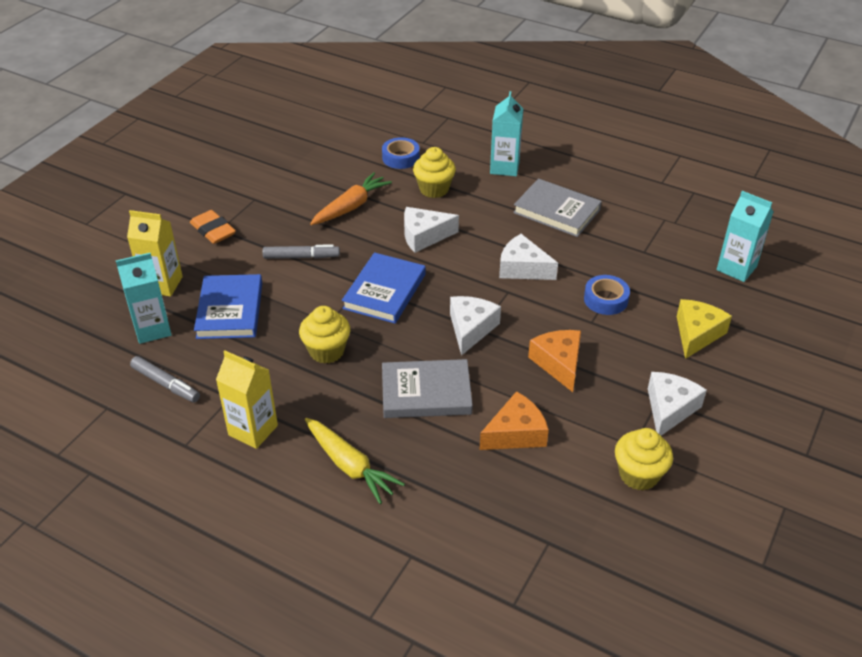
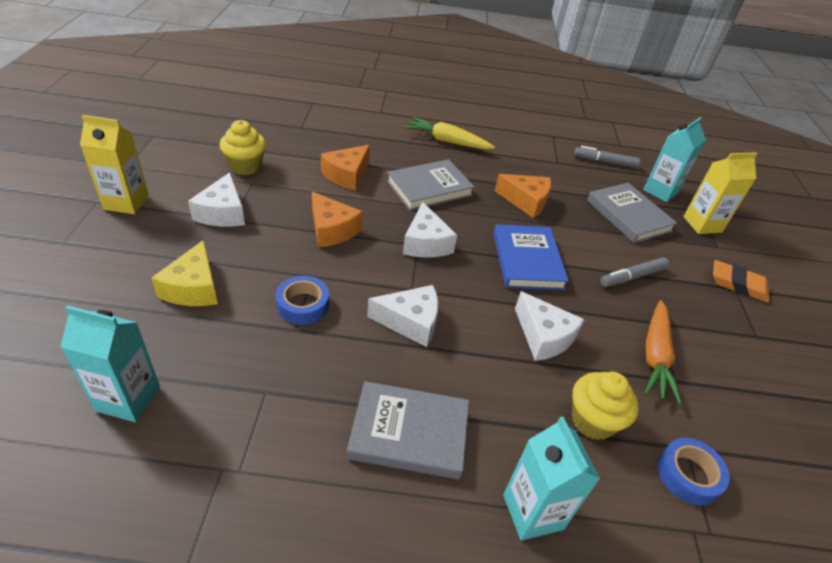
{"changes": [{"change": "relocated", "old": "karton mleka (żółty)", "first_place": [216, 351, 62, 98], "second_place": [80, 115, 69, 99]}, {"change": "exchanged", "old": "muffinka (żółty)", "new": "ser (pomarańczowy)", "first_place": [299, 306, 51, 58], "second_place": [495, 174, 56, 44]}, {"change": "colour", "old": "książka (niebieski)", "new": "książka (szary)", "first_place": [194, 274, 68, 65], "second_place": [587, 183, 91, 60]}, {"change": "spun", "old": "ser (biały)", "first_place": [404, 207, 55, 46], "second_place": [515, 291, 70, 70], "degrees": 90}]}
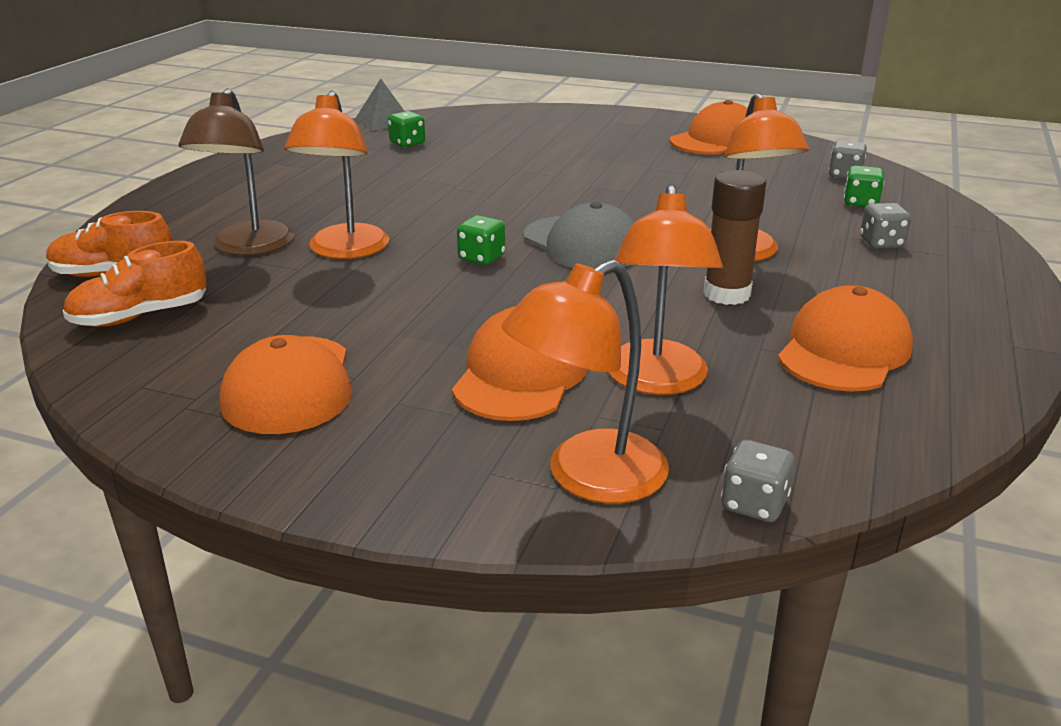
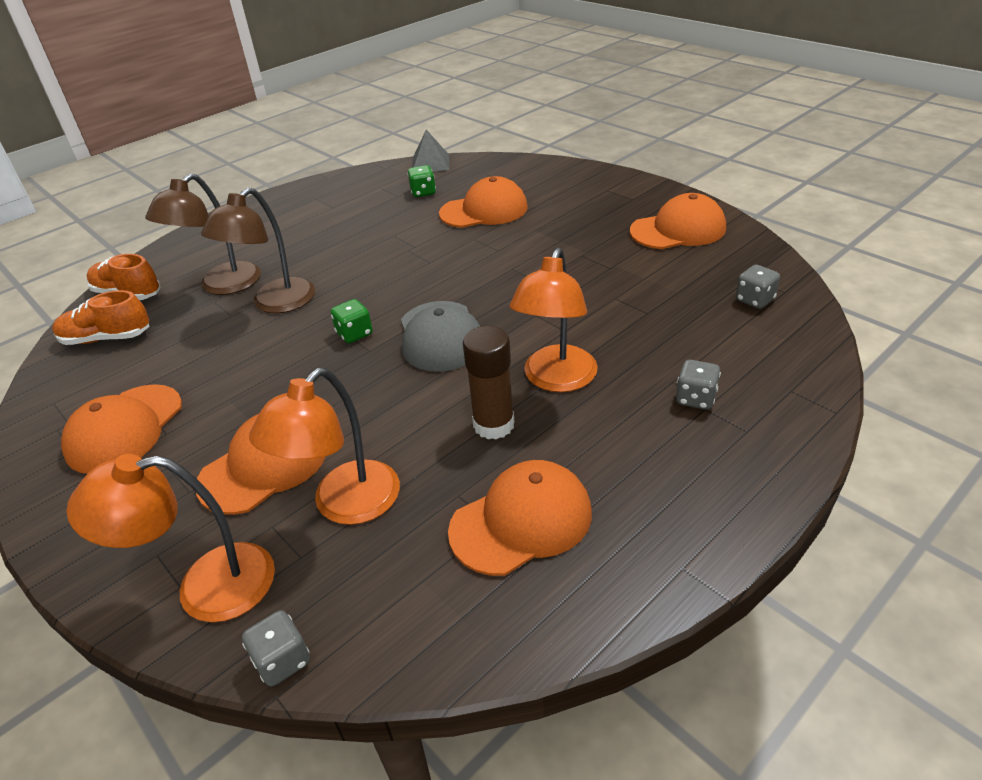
{"changes": [{"change": "missing", "old": "kostka do gry (zielony)", "first_place": [844, 166, 40, 41]}, {"change": "appeared", "new": "czapka (pomarańczowy)", "second_place": [439, 176, 89, 52]}, {"change": "colour", "old": "lampka (pomarańczowy)", "new": "lampka (brązowy)", "first_place": [284, 91, 105, 168], "second_place": [201, 187, 114, 126]}]}
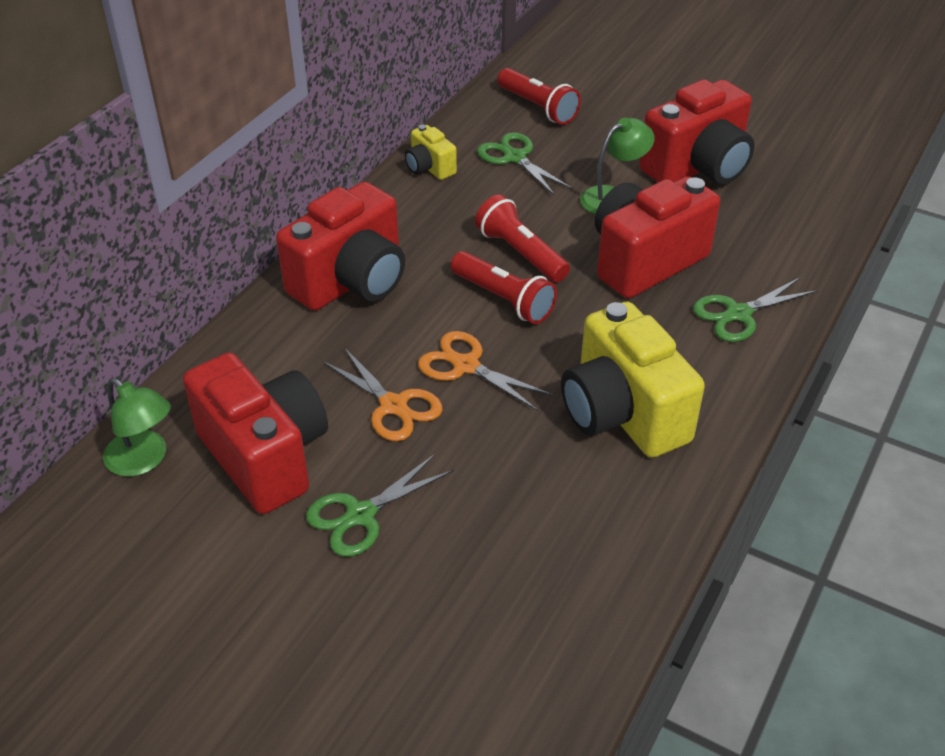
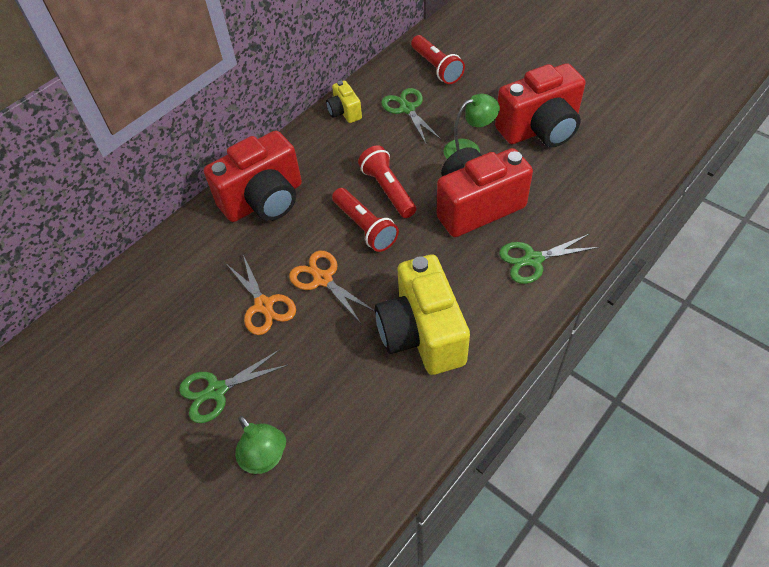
{"changes": [{"change": "missing", "old": "aparat fotograficzny (czerwony)", "first_place": [183, 353, 145, 161]}, {"change": "relocated", "old": "lampka (zielony)", "first_place": [103, 378, 68, 99], "second_place": [235, 416, 51, 58]}]}
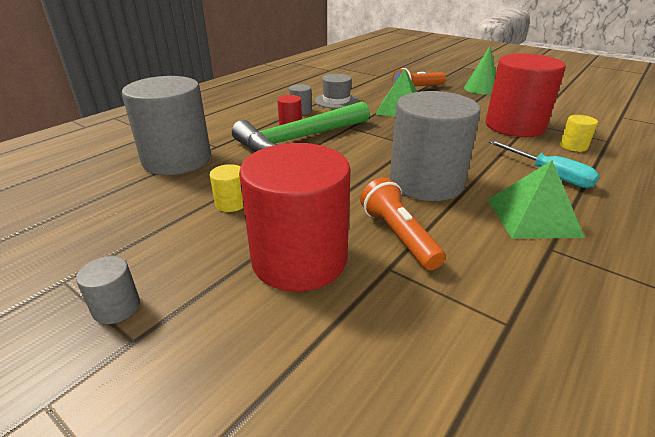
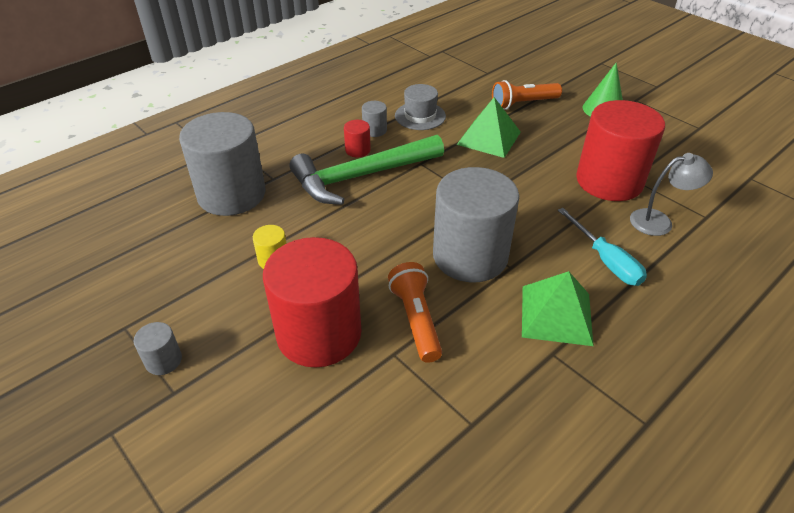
{"changes": [{"change": "exchanged", "old": "walec (żółty)", "new": "lampka (szary)", "first_place": [560, 115, 38, 37], "second_place": [630, 153, 83, 83]}]}
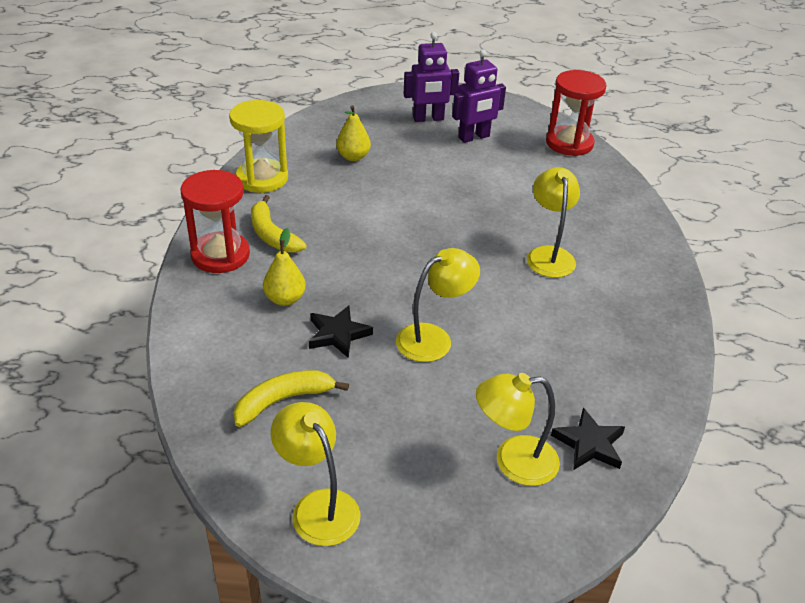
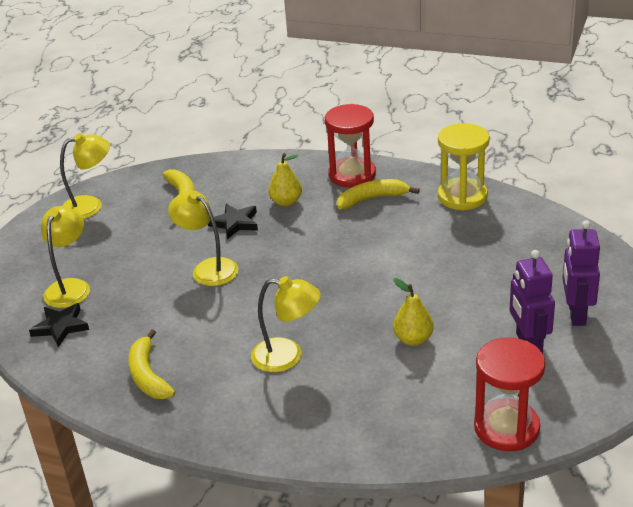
{"changes": [{"change": "appeared", "new": "banan (żółty)", "second_place": [128, 329, 47, 70]}, {"change": "relocated", "old": "gruszka (żółty)", "first_place": [336, 106, 35, 55], "second_place": [393, 278, 41, 68]}, {"change": "spun", "old": "lampka (żółty)", "first_place": [396, 248, 84, 114], "second_place": [168, 191, 71, 95], "degrees": 150}]}
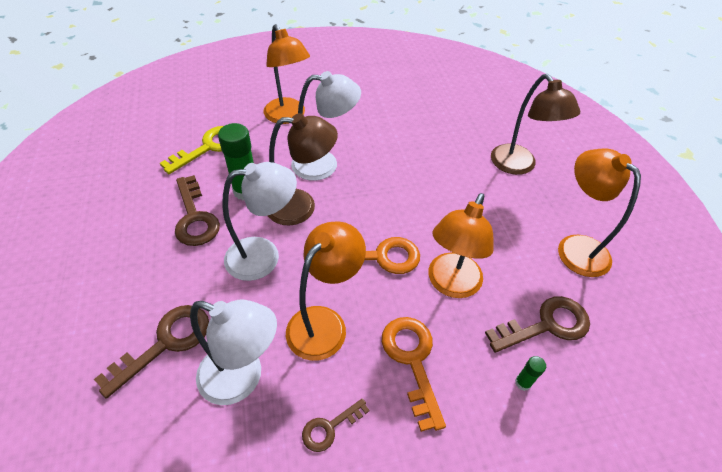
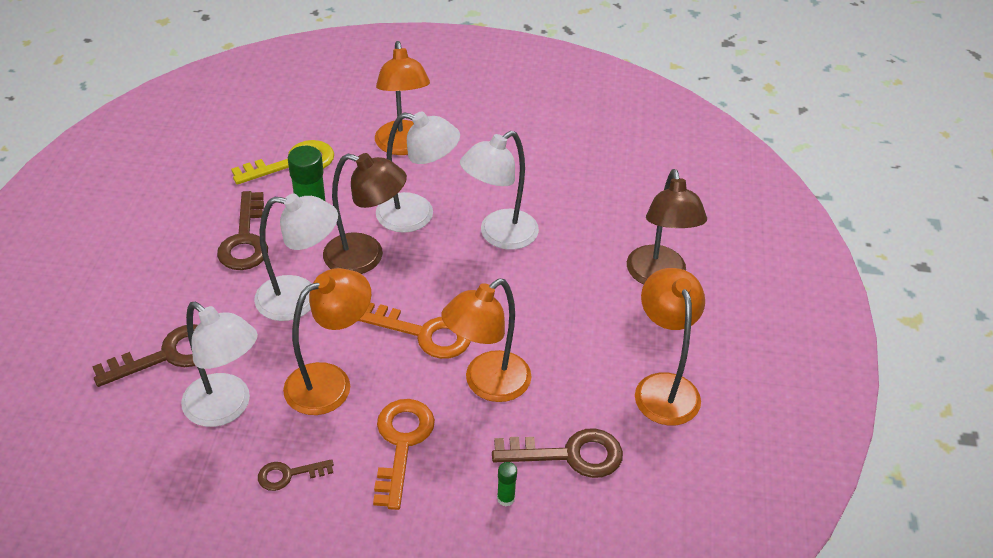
{"changes": [{"change": "appeared", "new": "lampka (biały)", "second_place": [460, 131, 79, 119]}]}
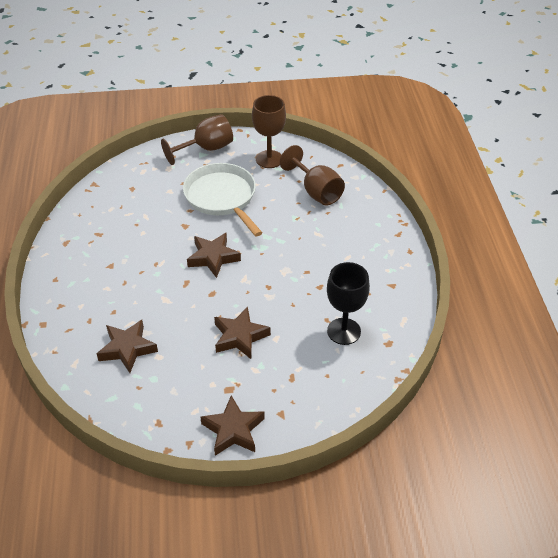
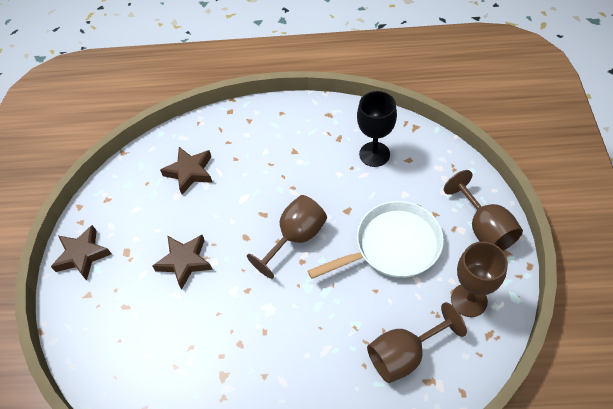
{"changes": [{"change": "relocated", "old": "kielich (czarny)", "first_place": [327, 262, 43, 83], "second_place": [357, 91, 40, 76]}, {"change": "exchanged", "old": "gwiazda (brązowy)", "new": "kielich (brązowy)", "first_place": [187, 232, 54, 46], "second_place": [247, 195, 80, 84]}]}
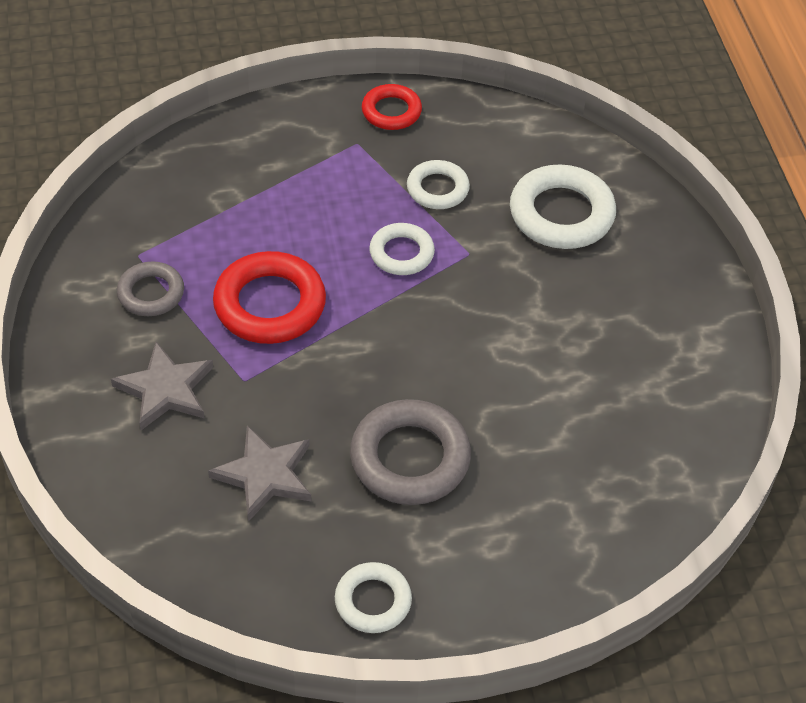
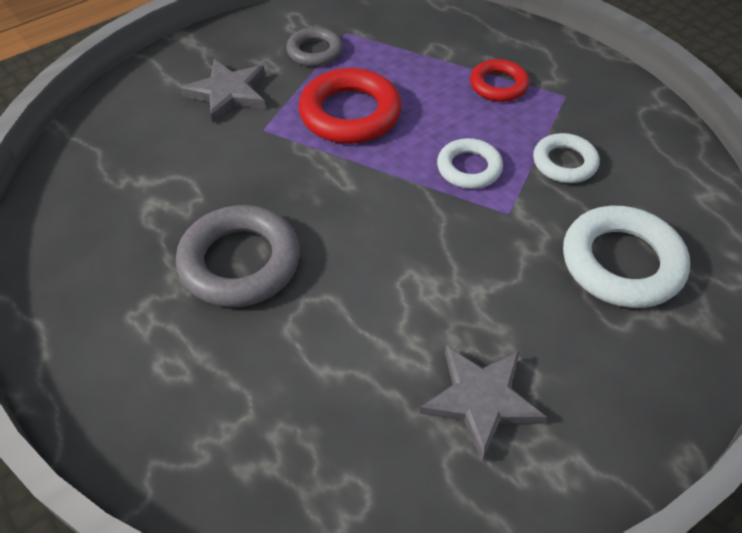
{"changes": [{"change": "missing", "old": "pierścień (biały)", "first_place": [335, 562, 77, 71]}, {"change": "relocated", "old": "gwiazda (szary)", "first_place": [208, 426, 104, 96], "second_place": [419, 346, 128, 115]}, {"change": "relocated", "old": "pierścień (czerwony)", "first_place": [362, 84, 60, 46], "second_place": [470, 59, 59, 43]}]}
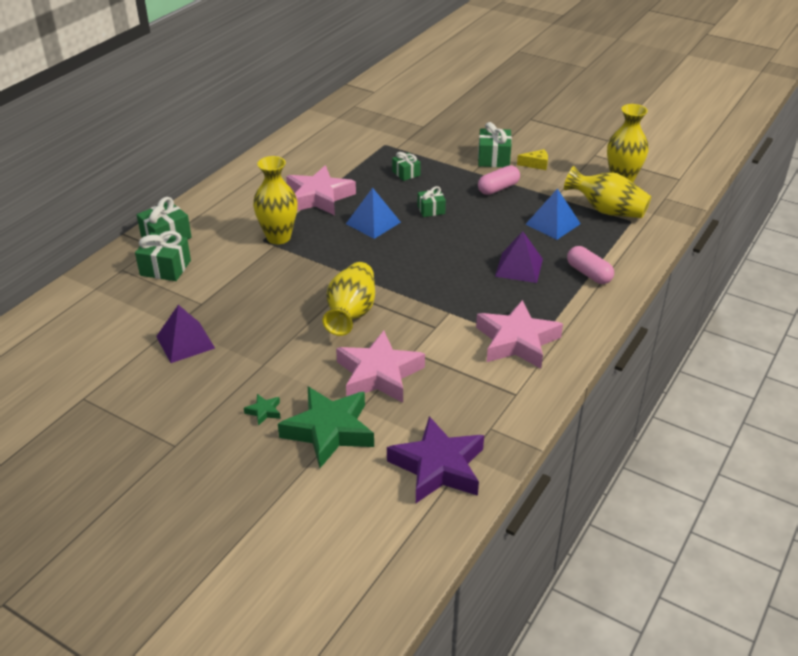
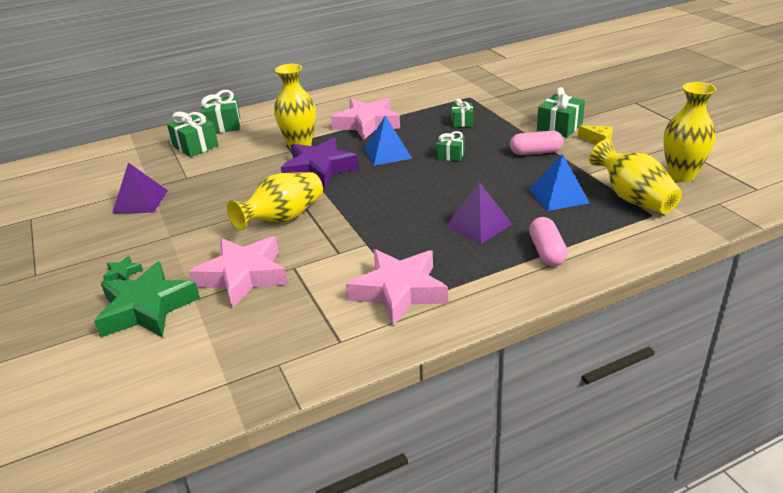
{"changes": [{"change": "relocated", "old": "gwiazda (fioletowy)", "first_place": [387, 416, 97, 87], "second_place": [281, 138, 78, 50]}]}
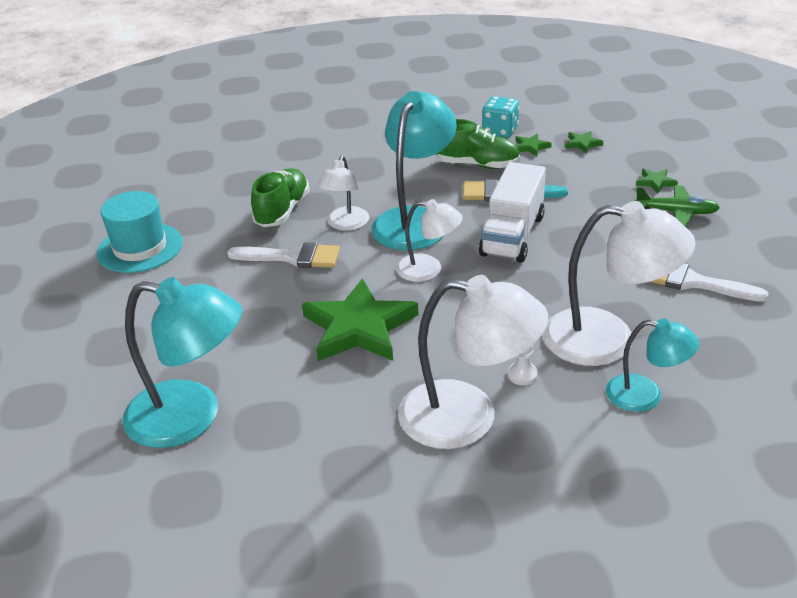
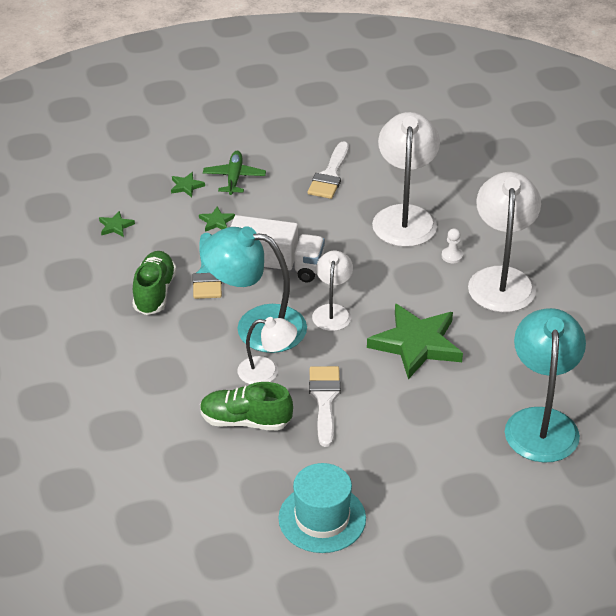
{"changes": [{"change": "missing", "old": "kostka do gry (turkusowy)", "first_place": [482, 96, 37, 42]}, {"change": "missing", "old": "lampka (turkusowy)", "first_place": [606, 318, 93, 94]}, {"change": "relocated", "old": "gwiazda (zielony)", "first_place": [515, 134, 36, 22], "second_place": [199, 206, 36, 26]}]}
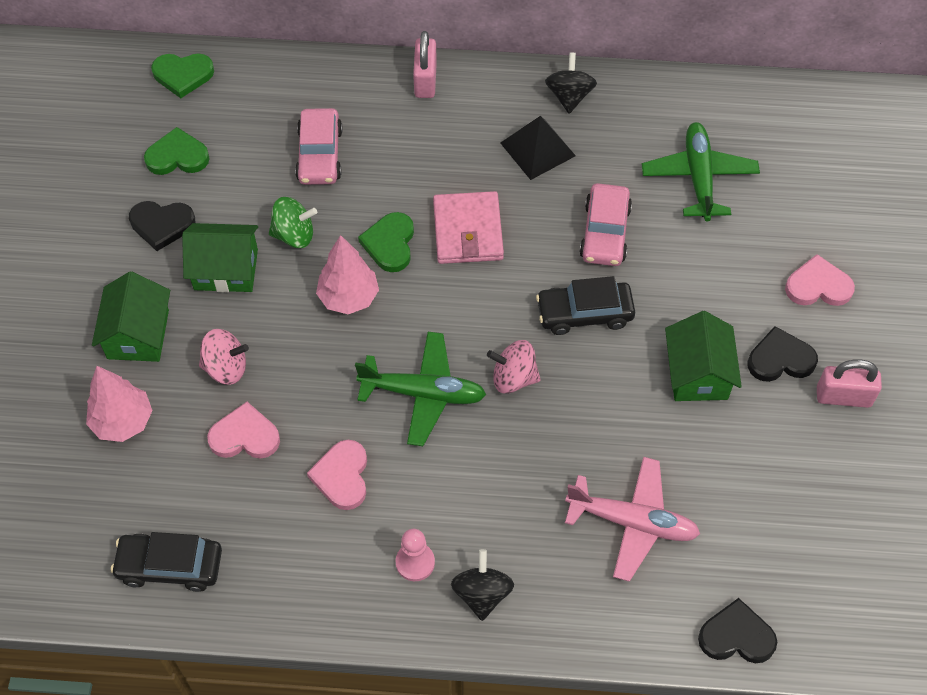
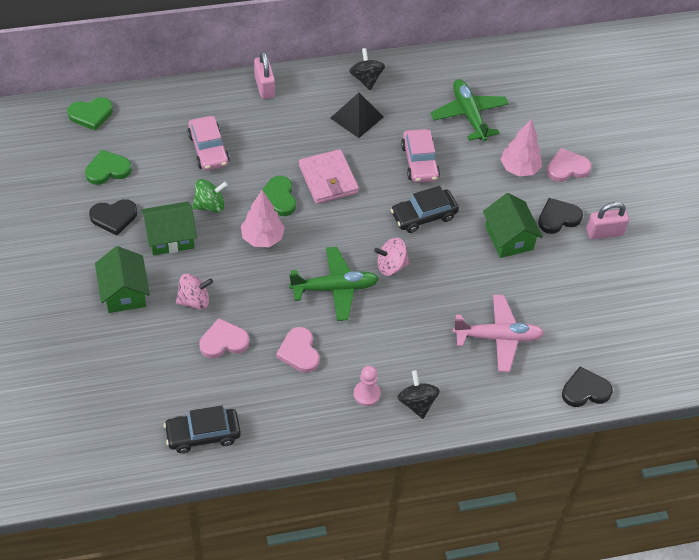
{"changes": [{"change": "relocated", "old": "drzewko (różowy)", "first_place": [86, 366, 67, 76], "second_place": [500, 119, 42, 57]}]}
